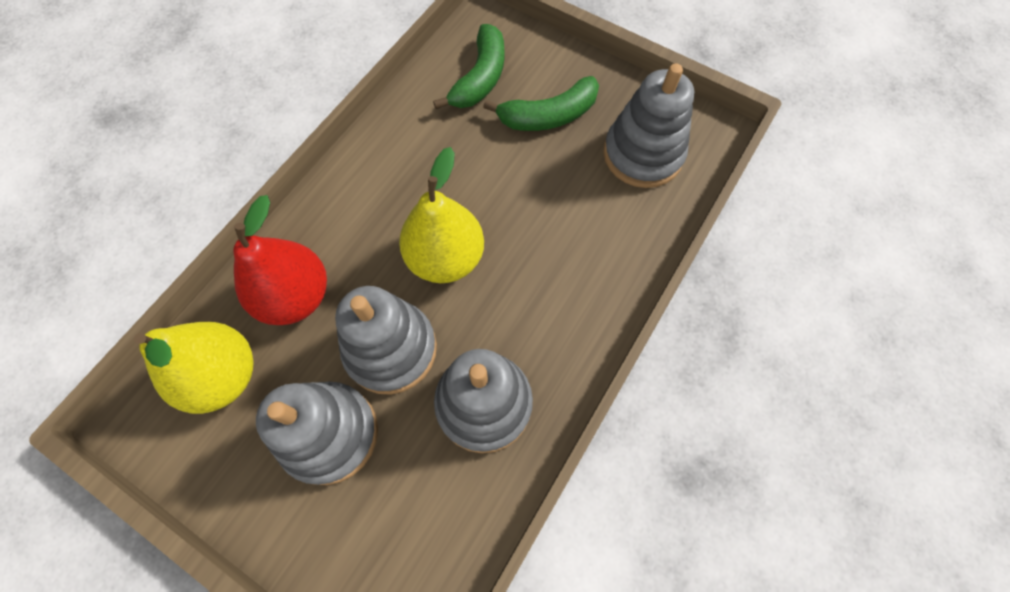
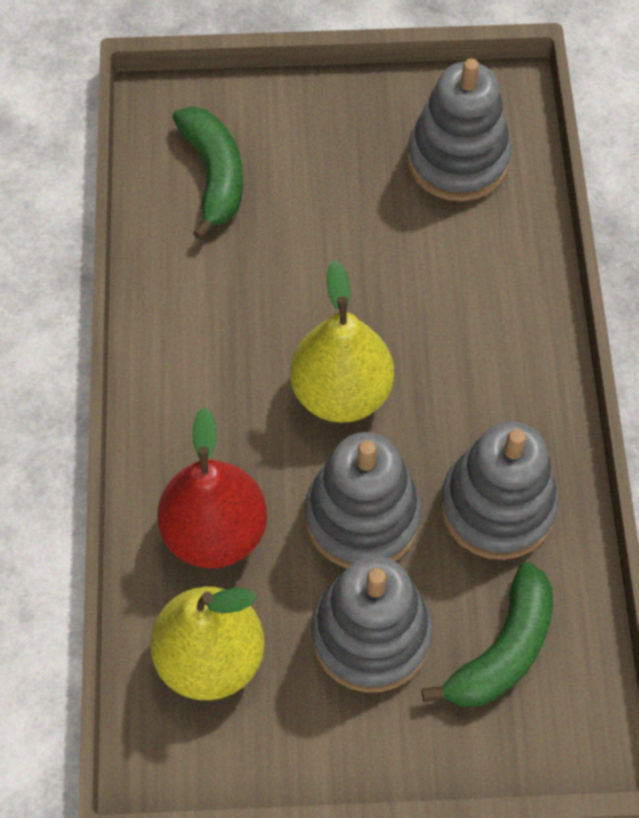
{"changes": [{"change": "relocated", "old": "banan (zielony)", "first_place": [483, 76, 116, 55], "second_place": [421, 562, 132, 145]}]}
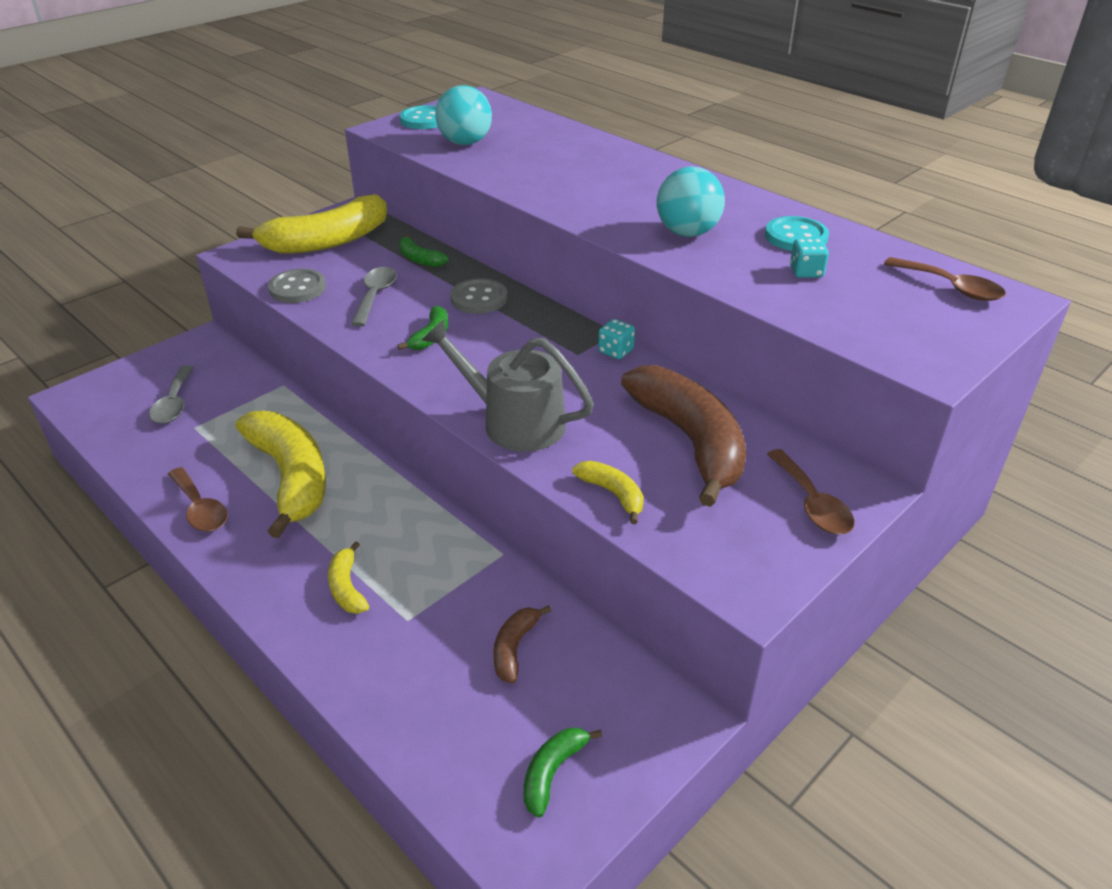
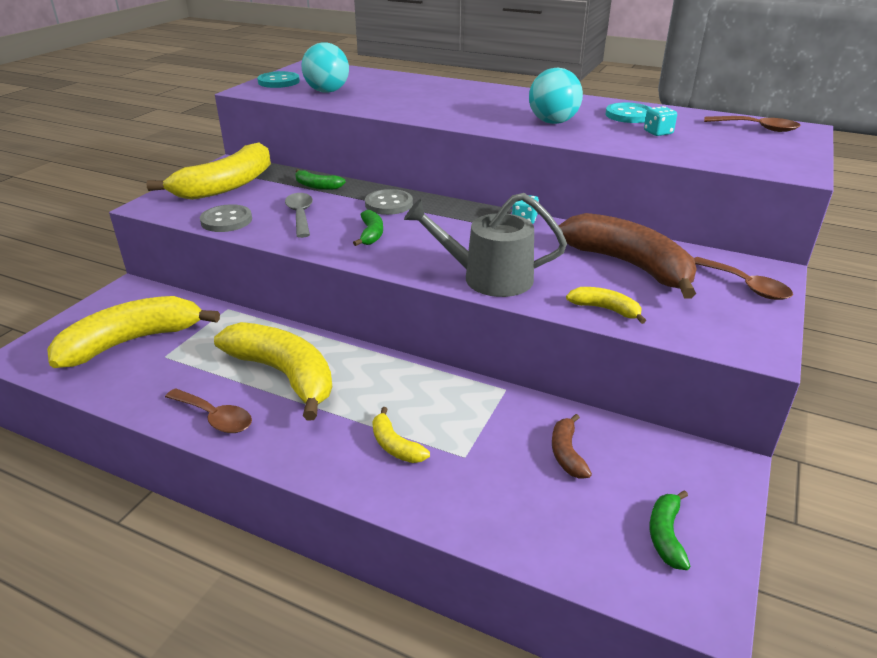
{"changes": [{"change": "exchanged", "old": "łyżka (szary)", "new": "banan (żółty)", "first_place": [149, 365, 45, 59], "second_place": [47, 296, 173, 72]}]}
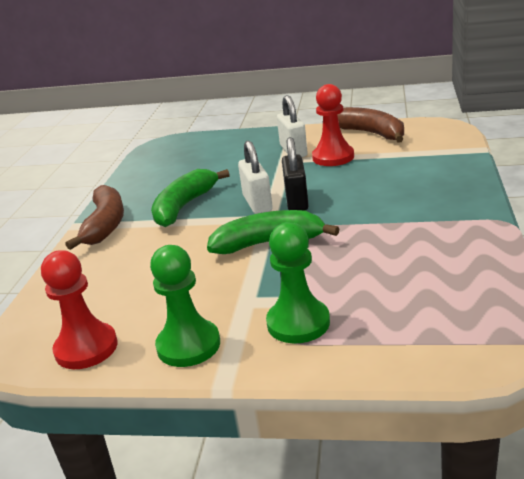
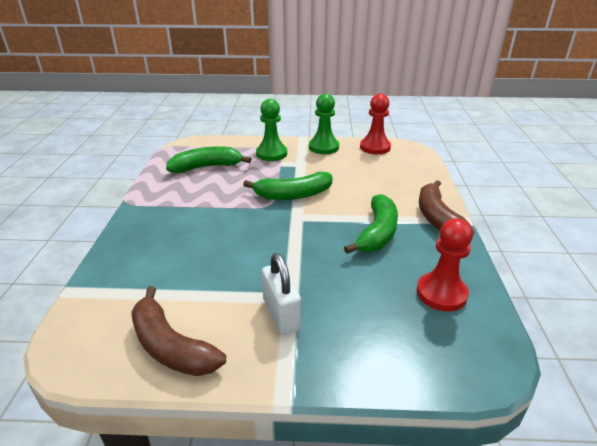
{"changes": [{"change": "missing", "old": "kłódka (biały)", "first_place": [238, 140, 35, 74]}, {"change": "missing", "old": "kłódka (czarny)", "first_place": [282, 137, 27, 73]}, {"change": "appeared", "new": "banan (zielony)", "second_place": [166, 147, 85, 26]}, {"change": "relocated", "old": "pionek (czerwony)", "first_place": [312, 84, 42, 82], "second_place": [417, 218, 56, 94]}]}
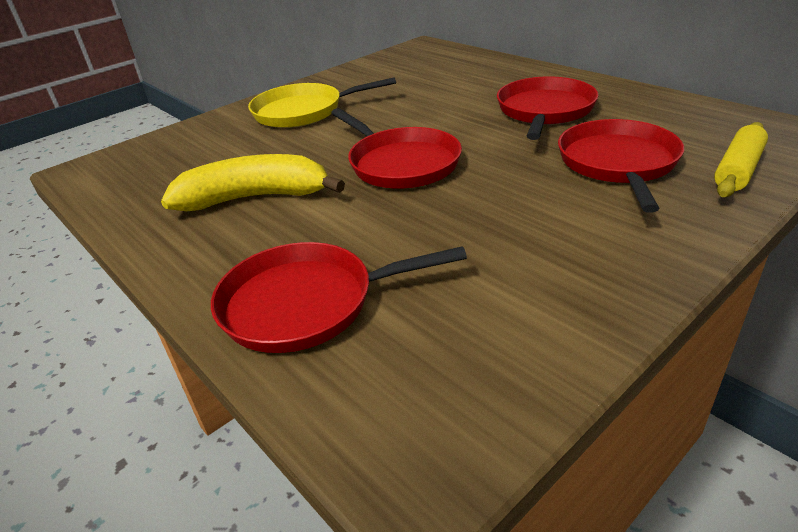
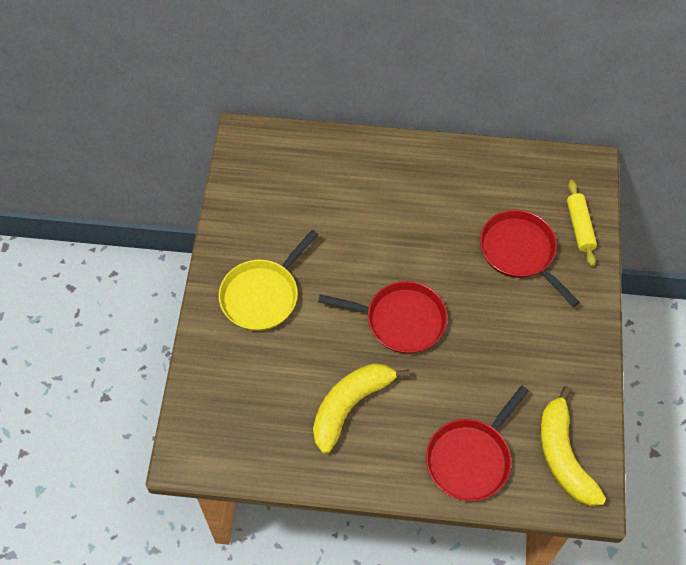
{"changes": [{"change": "missing", "old": "patelnia (czerwony)", "first_place": [497, 76, 102, 64]}, {"change": "appeared", "new": "banan (żółty)", "second_place": [540, 386, 66, 120]}]}
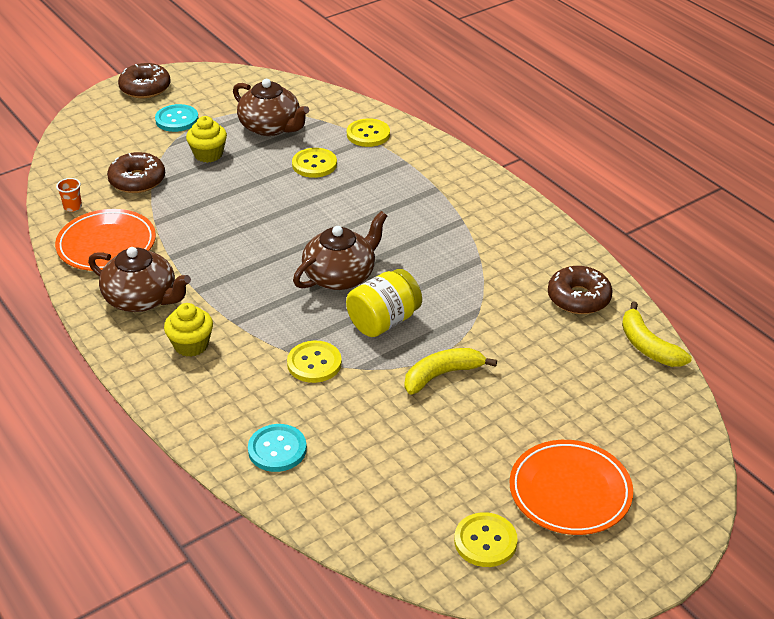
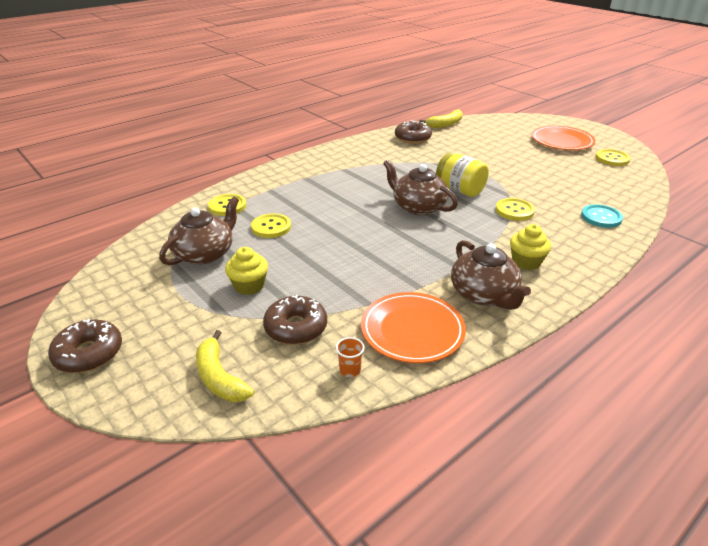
{"changes": [{"change": "missing", "old": "guzik (turkusowy)", "first_place": [155, 104, 44, 28]}, {"change": "relocated", "old": "banan (żółty)", "first_place": [405, 348, 92, 47], "second_place": [196, 330, 58, 72]}, {"change": "spun", "old": "imbryk (brązowy)", "first_place": [88, 247, 103, 65], "second_place": [451, 240, 80, 70], "degrees": 135}]}
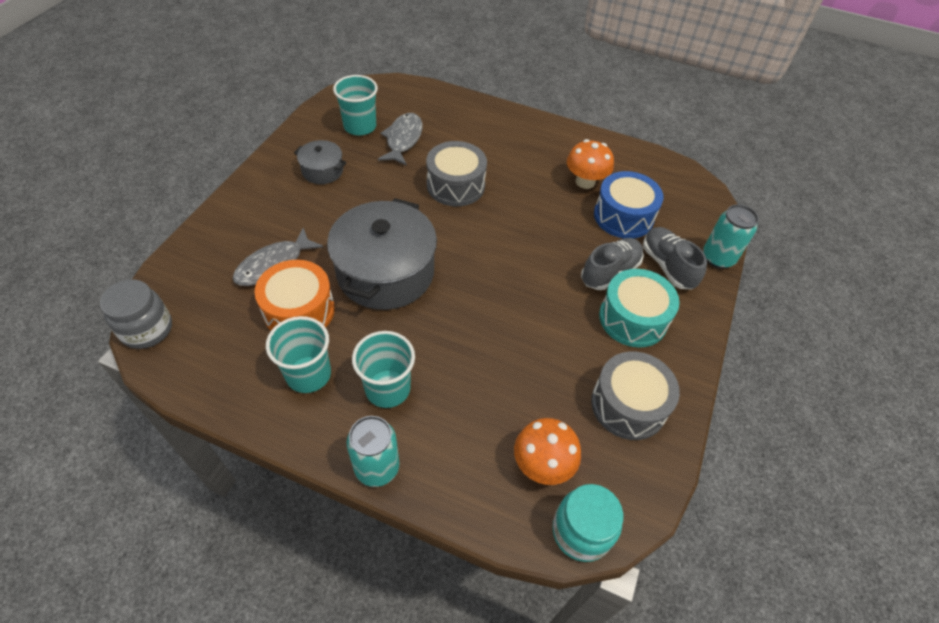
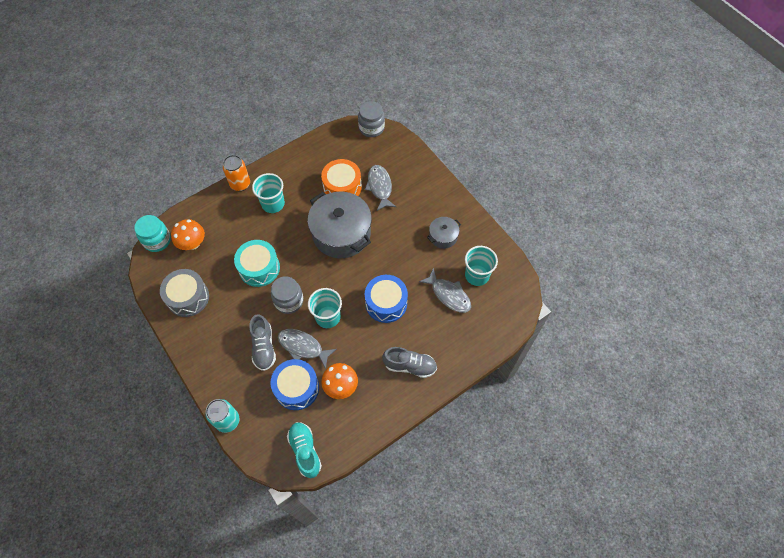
{"changes": [{"change": "appeared", "new": "słoik (szary)", "second_place": [271, 276, 33, 38]}, {"change": "appeared", "new": "ryba (szary)", "second_place": [278, 329, 59, 40]}, {"change": "appeared", "new": "but (turkusowy)", "second_place": [287, 422, 35, 56]}, {"change": "relocated", "old": "szklanka (turkusowy)", "first_place": [266, 316, 65, 77], "second_place": [308, 288, 34, 40]}, {"change": "relocated", "old": "bęben (turkusowy)", "first_place": [599, 269, 80, 79], "second_place": [234, 240, 46, 47]}, {"change": "relocated", "old": "but (szary)", "first_place": [643, 227, 64, 63], "second_place": [382, 347, 55, 31]}, {"change": "colour", "old": "puszka (turkusowy)", "new": "puszka (pomarańczowy)", "first_place": [346, 416, 53, 71], "second_place": [223, 155, 27, 36]}, {"change": "colour", "old": "bęben (szary)", "new": "bęben (niebieski)", "first_place": [426, 141, 61, 65], "second_place": [365, 275, 43, 48]}]}
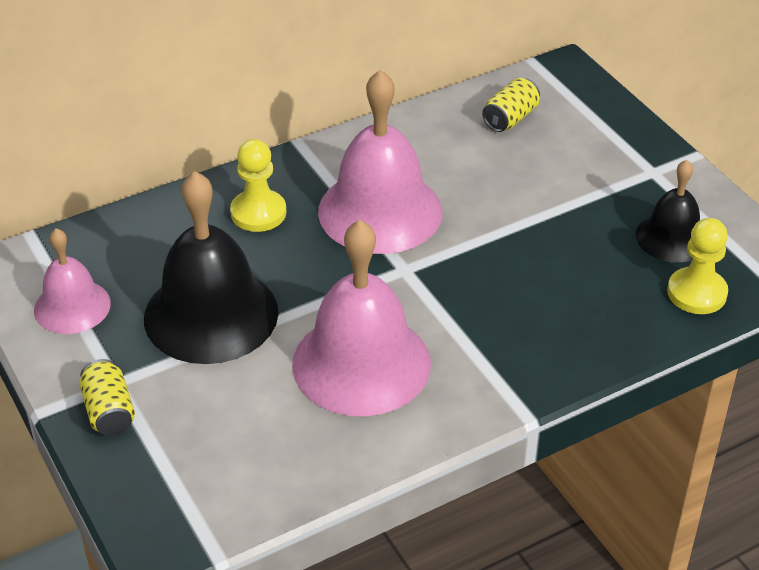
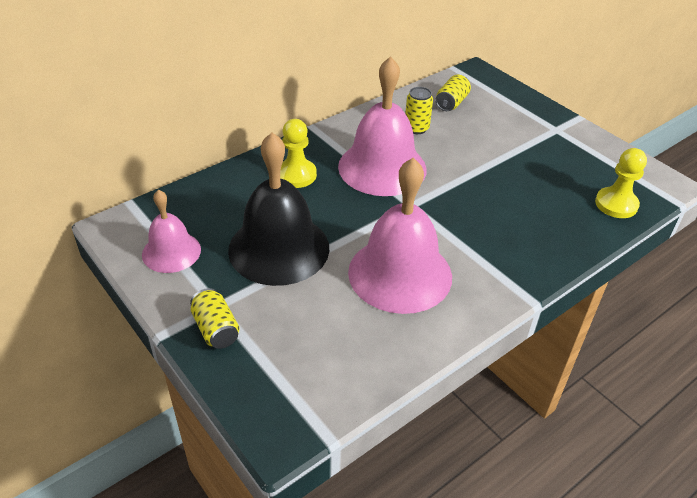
{"changes": [{"change": "missing", "old": "dzwonek (czarny)", "first_place": [636, 160, 64, 103]}, {"change": "appeared", "new": "puszka (żółty)", "second_place": [405, 87, 28, 47]}]}
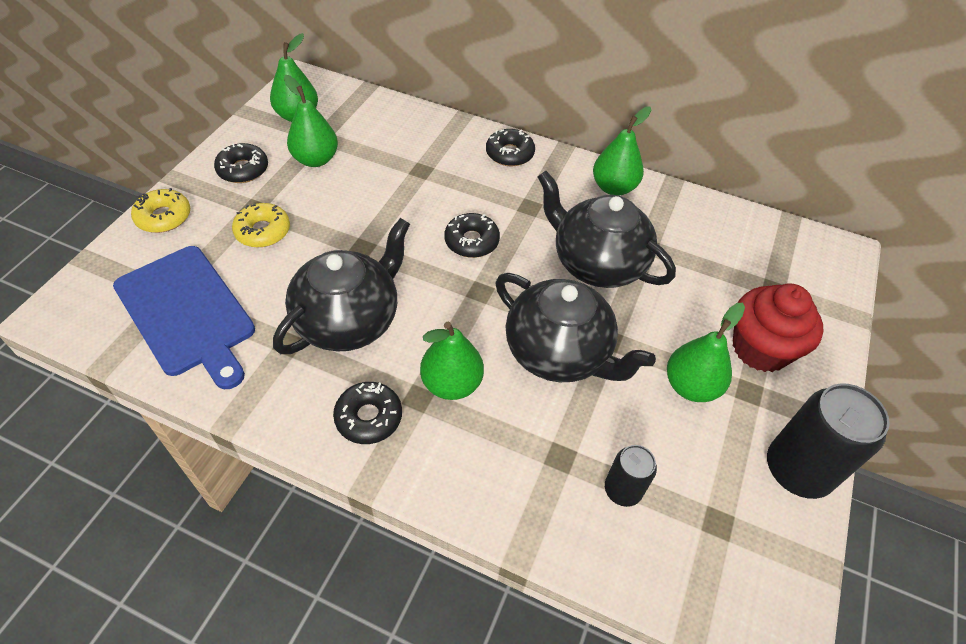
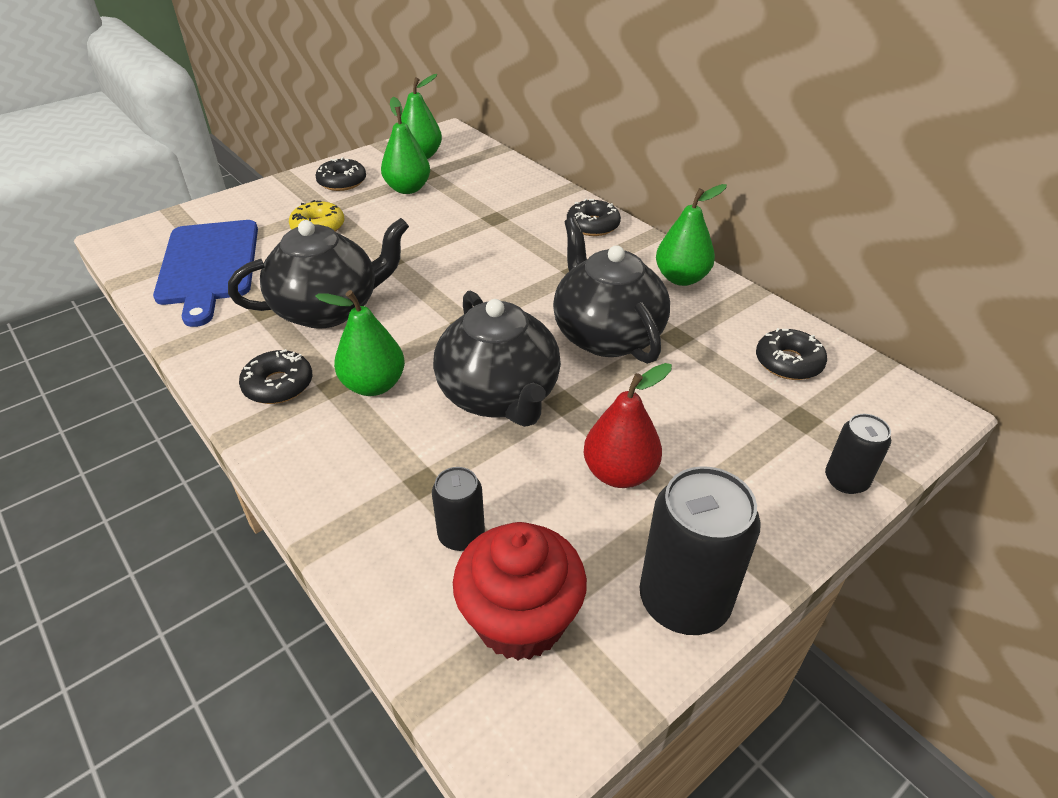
{"changes": [{"change": "missing", "old": "donut (żółty)", "first_place": [131, 188, 59, 45]}, {"change": "appeared", "new": "puszka (czarny)", "second_place": [825, 414, 66, 80]}, {"change": "relocated", "old": "donut (czarny)", "first_place": [444, 213, 56, 45], "second_place": [756, 328, 71, 52]}, {"change": "relocated", "old": "muffinka (czerwony)", "first_place": [733, 283, 90, 89], "second_place": [453, 522, 134, 139]}, {"change": "colour", "old": "gruszka (zielony)", "new": "gruszka (czerwony)", "first_place": [667, 303, 78, 99], "second_place": [583, 363, 89, 125]}]}
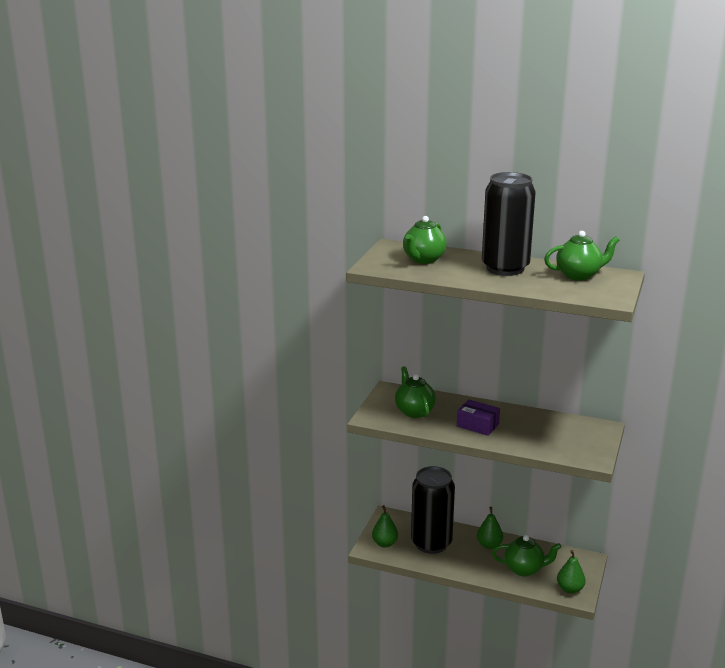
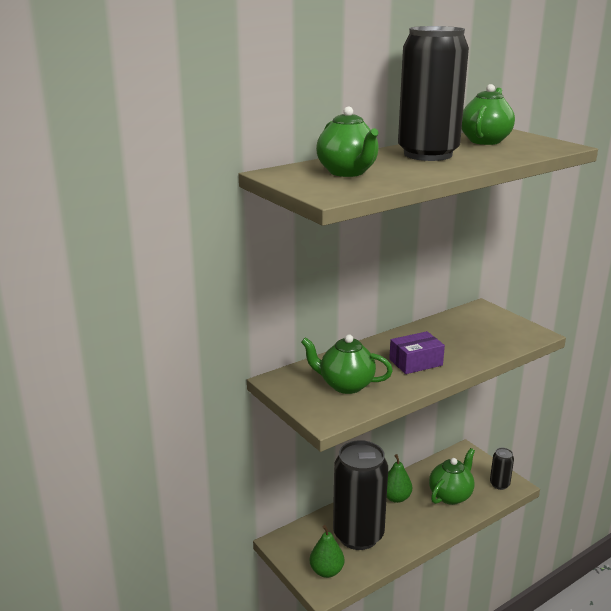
{"changes": [{"change": "exchanged", "old": "gruszka (zielony)", "new": "puszka (czarny)", "first_place": [557, 550, 28, 44], "second_place": [490, 448, 24, 42]}]}
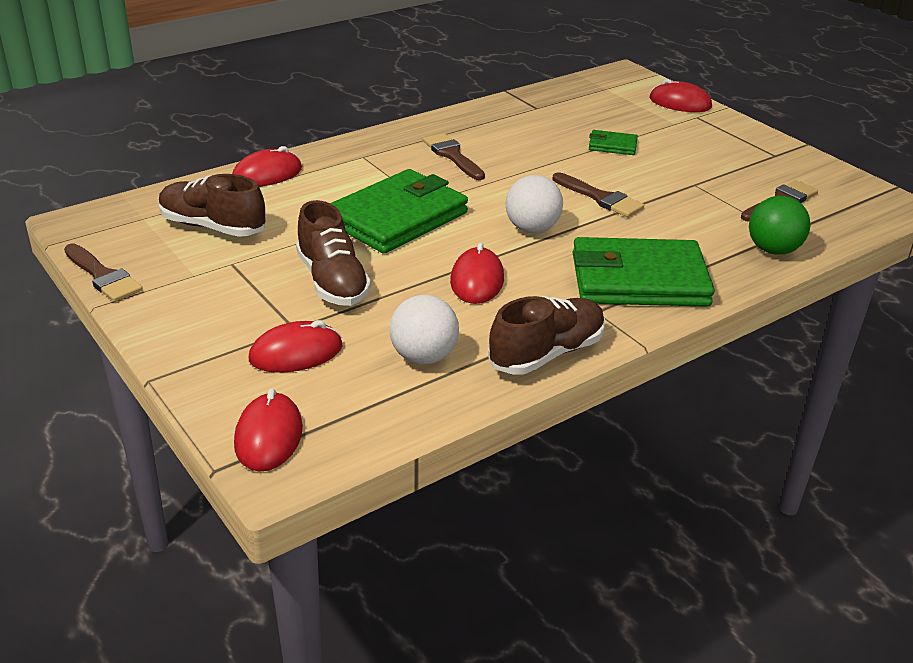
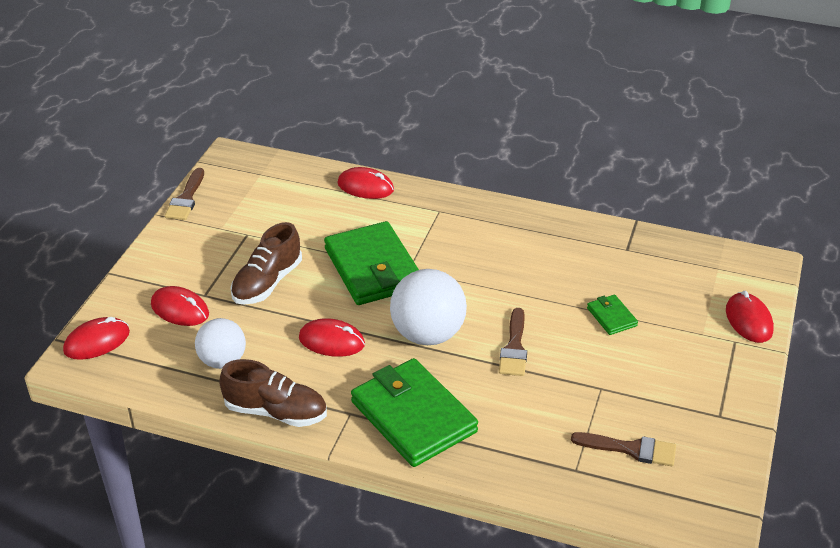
{"changes": [{"change": "missing", "old": "but (brązowy)", "first_place": [159, 174, 107, 63]}, {"change": "missing", "old": "pędzel (brązowy)", "first_place": [423, 133, 62, 47]}, {"change": "missing", "old": "piłka (zielony)", "first_place": [749, 196, 62, 59]}, {"change": "spun", "old": "portfel (zielony)", "first_place": [330, 169, 138, 85], "second_place": [324, 221, 95, 84], "degrees": 60}, {"change": "spun", "old": "myszka (czerwony)", "first_place": [450, 242, 54, 62], "second_place": [299, 318, 66, 39], "degrees": 45}, {"change": "size", "old": "piłka (biały)", "first_place": [506, 175, 57, 58], "second_place": [390, 269, 77, 76], "factor": 1.54}]}
